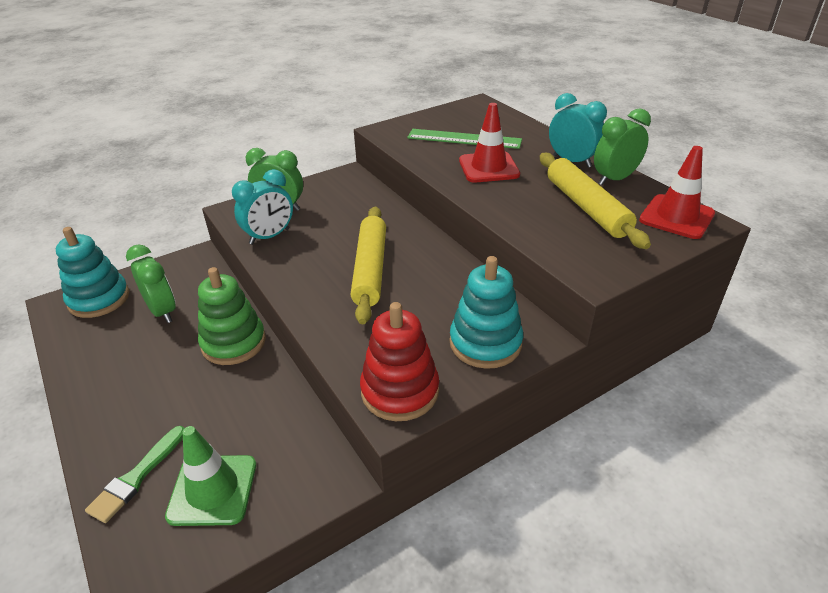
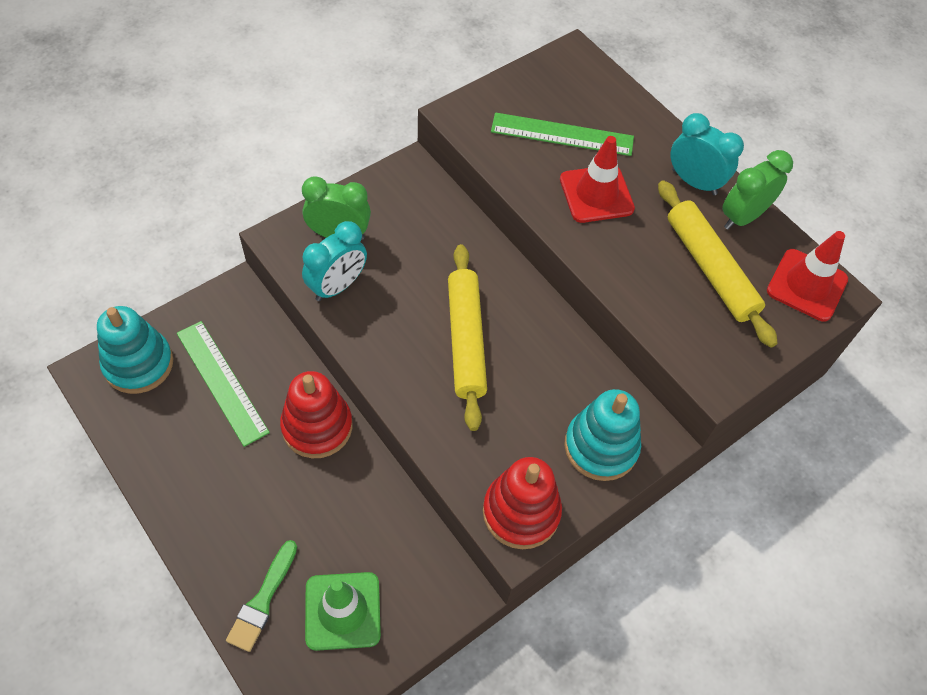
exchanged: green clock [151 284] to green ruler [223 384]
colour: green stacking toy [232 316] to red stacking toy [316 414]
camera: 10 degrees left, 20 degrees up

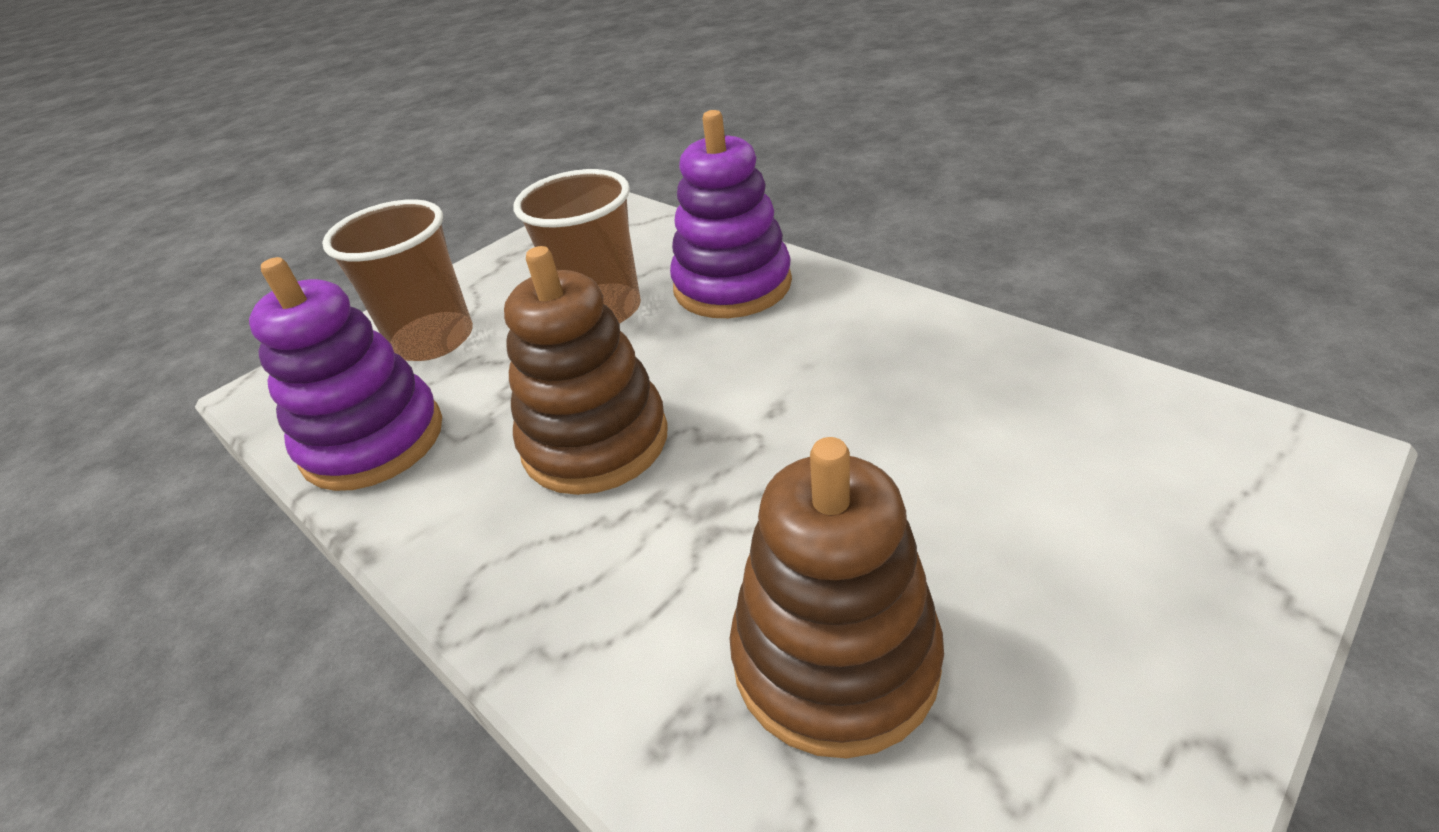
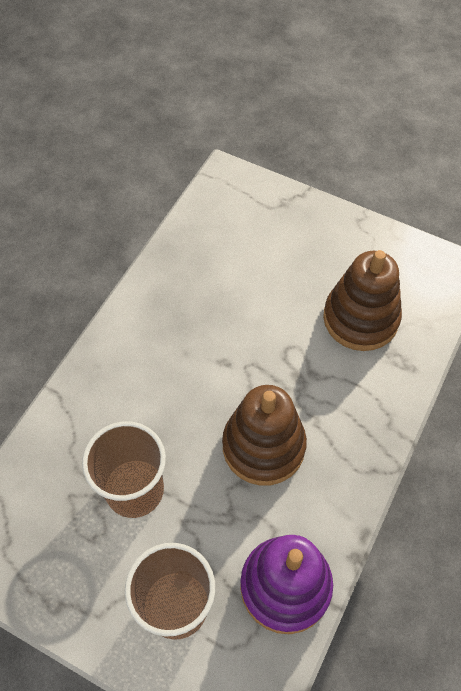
missing: purple stacking toy [731 214]
camera: 110 degrees left, 20 degrees up

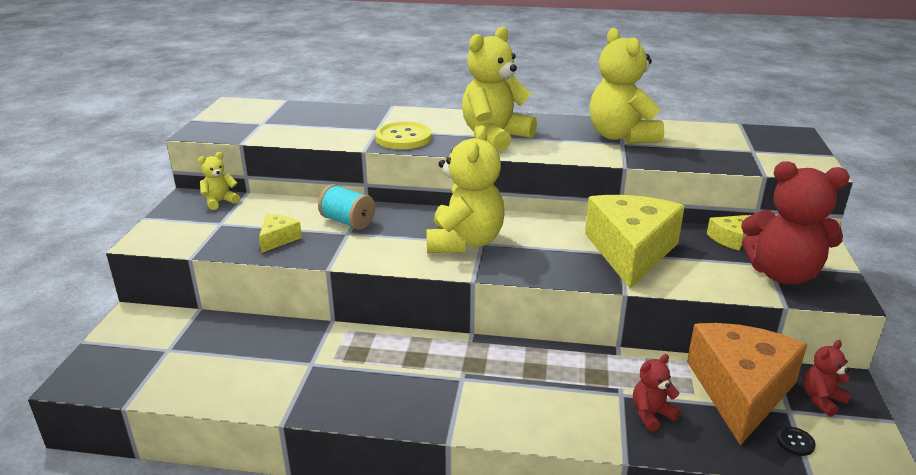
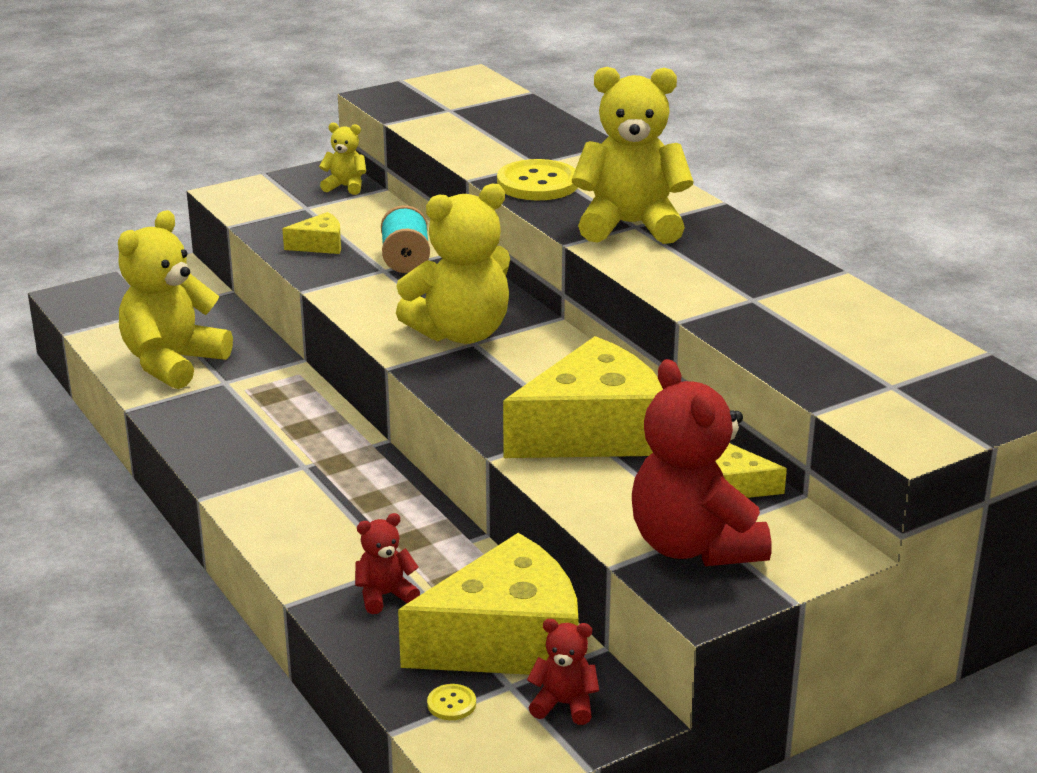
relocated: yellow teddy bear [627 86] to [175 299]
colour: orange cheese [747 384] to yellow cheese [488 604]; black button [796 441] to yellow button [451 702]
spun: red teddy bear [657 393] = [387 563] 45 degrees counterclockwise
camera: 50 degrees right, 0 degrees up

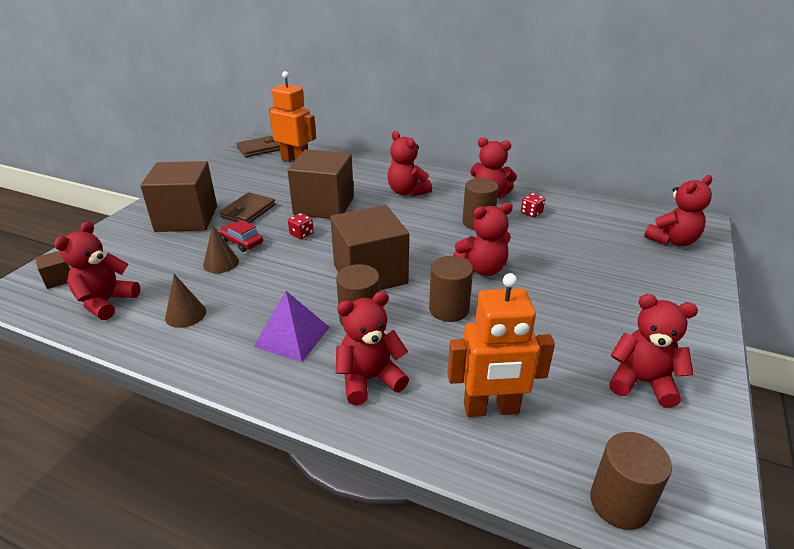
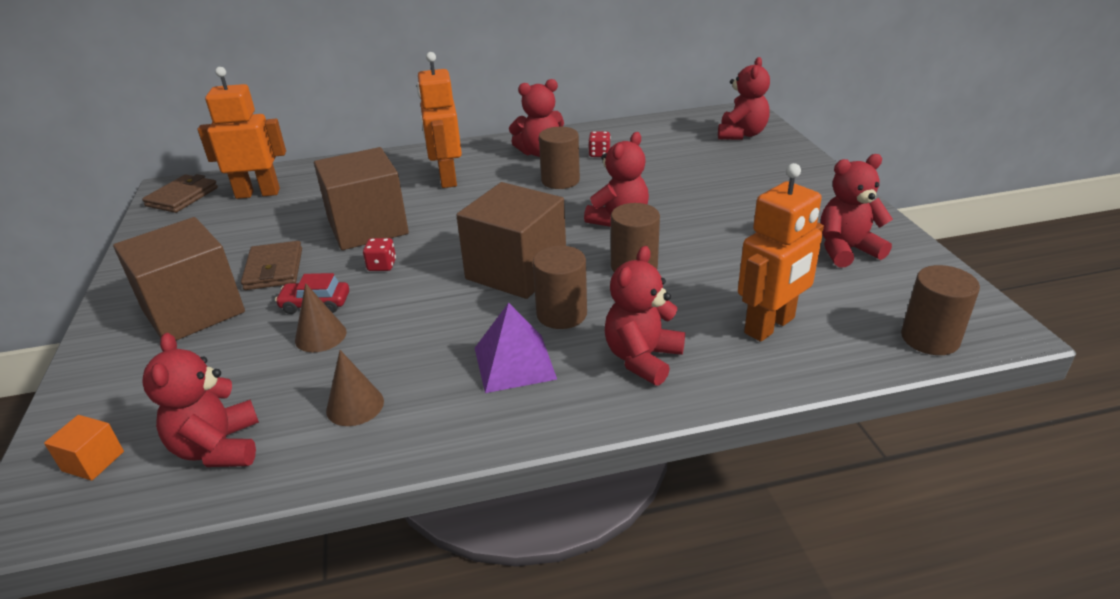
exchanged: red teddy bear [410 163] to orange robot [439 120]
colour: brown cube [52 270] to orange cube [84 448]
camera: 35 degrees left, 0 degrees up

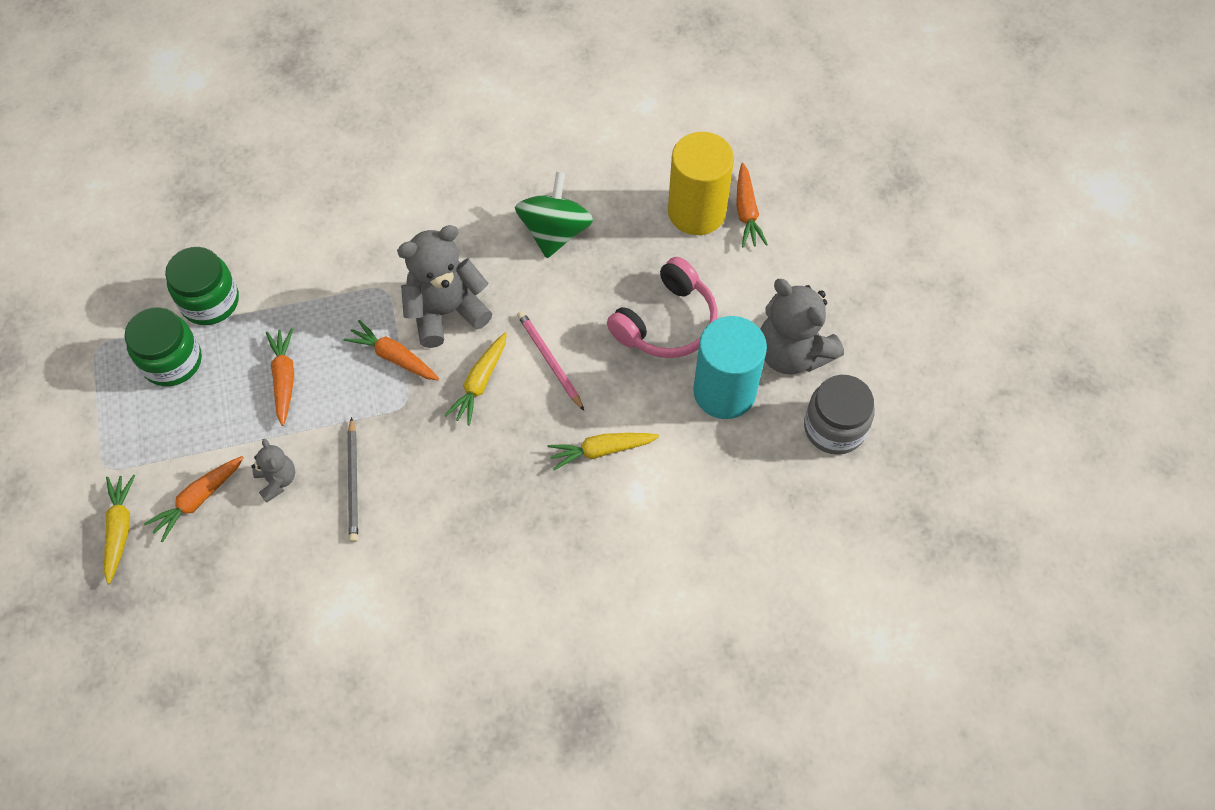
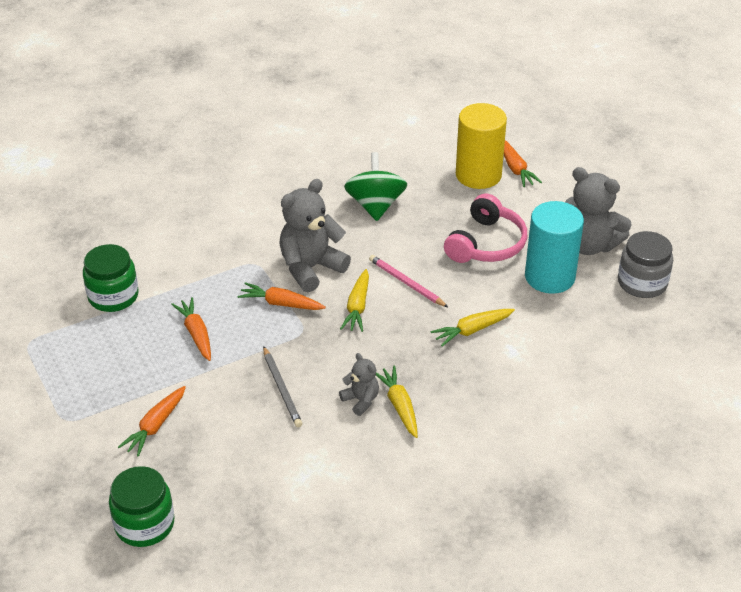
relocated: green jar [163 346] to [141 506]; grey teddy bear [273 471] to [359 384]; yellow carrot [119 529] to [397 402]
camera: 15 degrees left, 20 degrees down

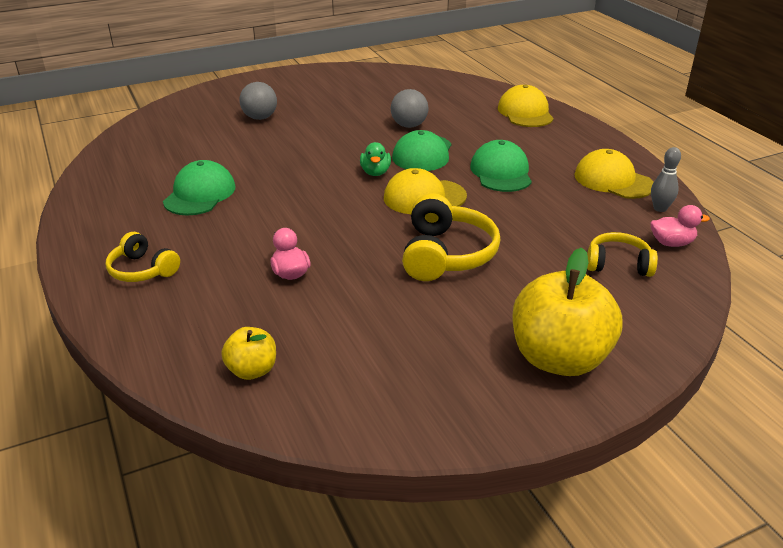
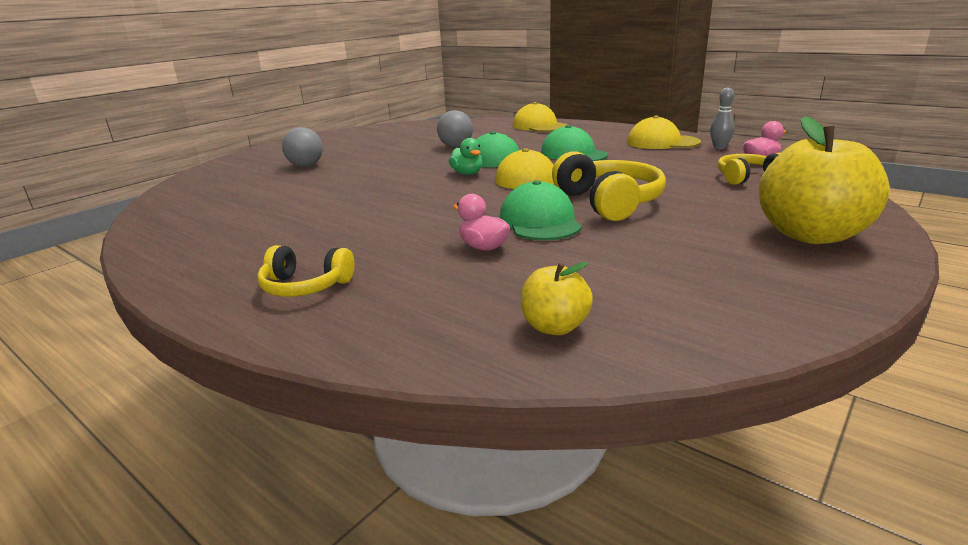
relocated: green cap [199 187] to [541 210]
camera: 25 degrees left, 10 degrees down

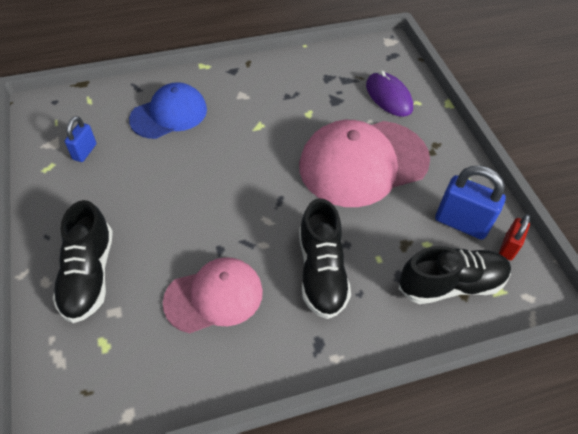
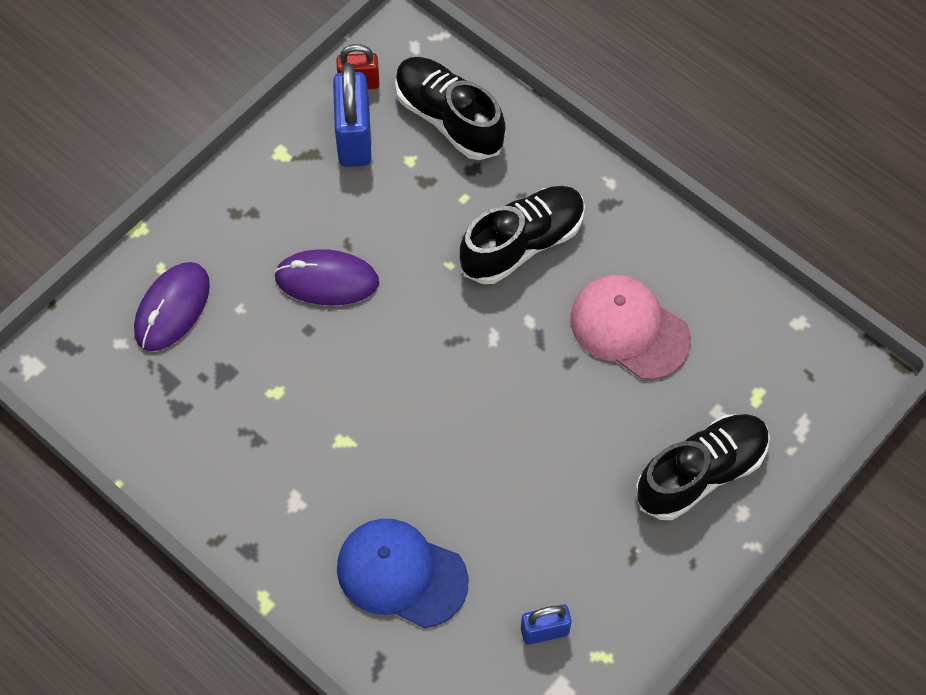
exchanged: pink cap [364 163] to purple mouse [326 277]
camera: 120 degrees left, 10 degrees up

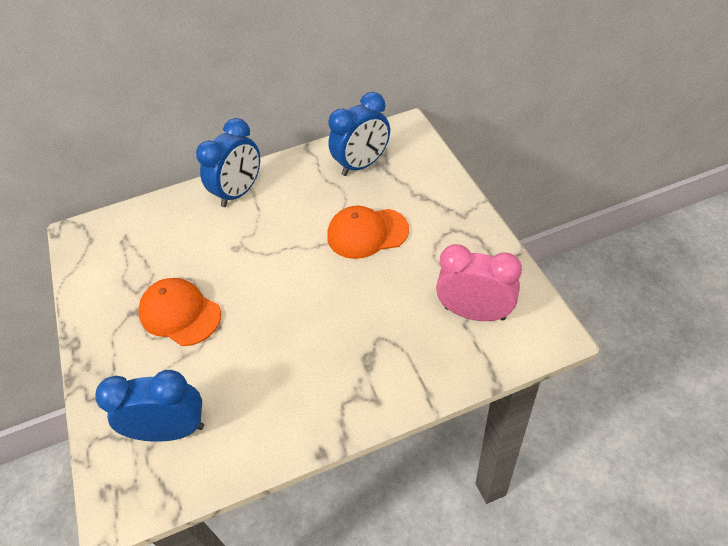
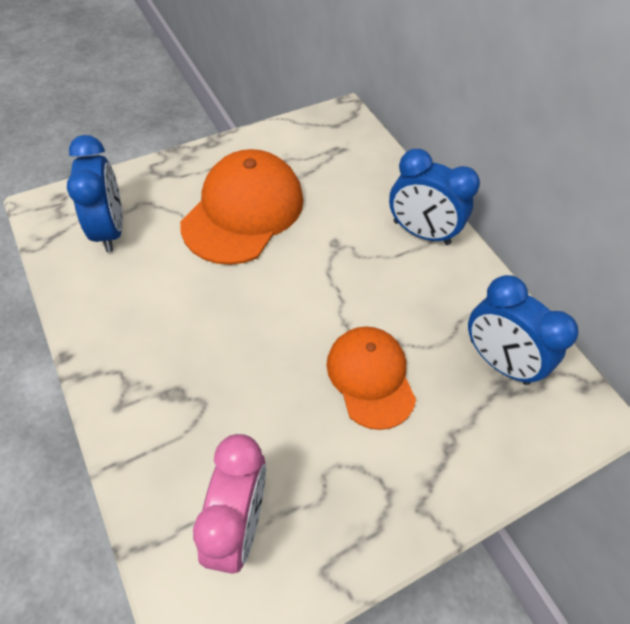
size: orange cap [179 312] = [241 207] x1.53
camera: 75 degrees right, 5 degrees up

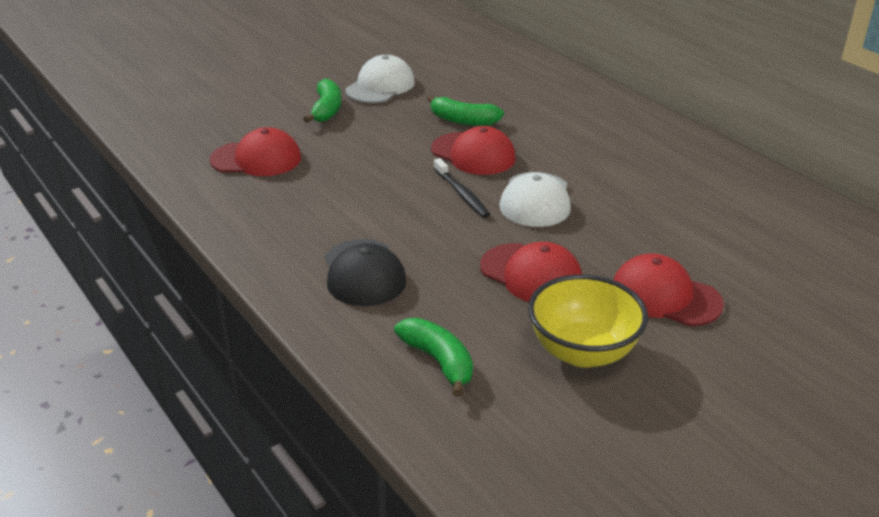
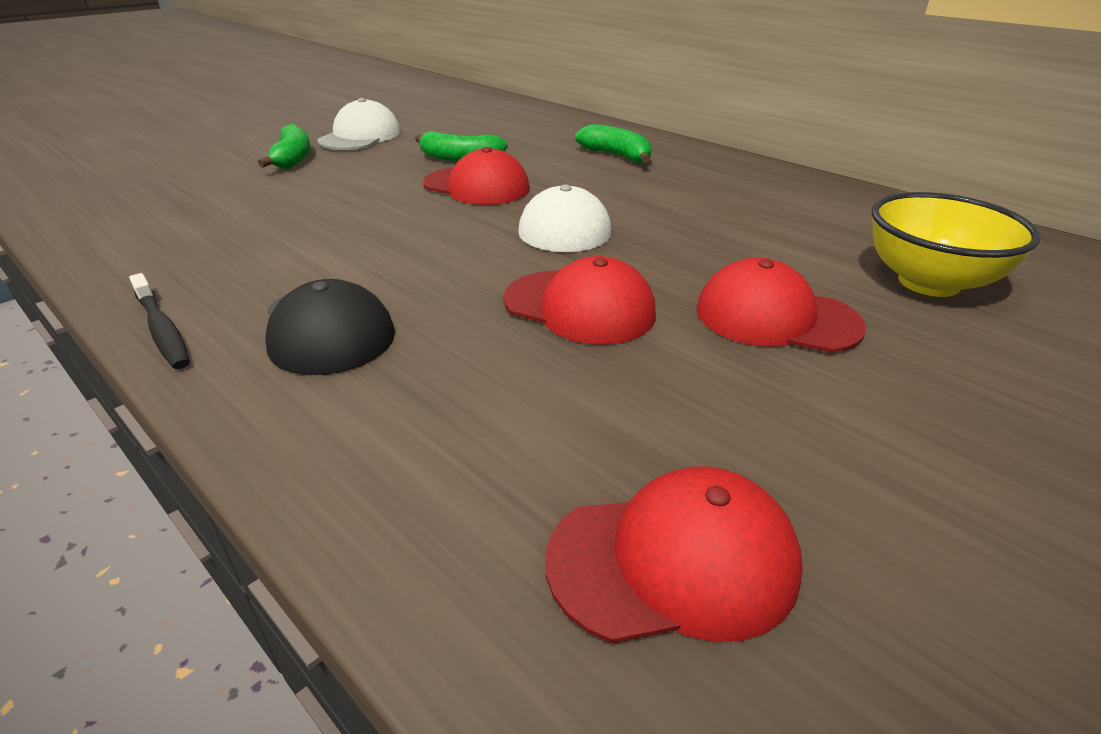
relocated: red cap [255 151] to [674 555]; black toothbrush [462 188] to [159 321]; yellow bowl [588 321] to [956 244]; green banana [433 357] to [613 143]
camera: 10 degrees left, 0 degrees up

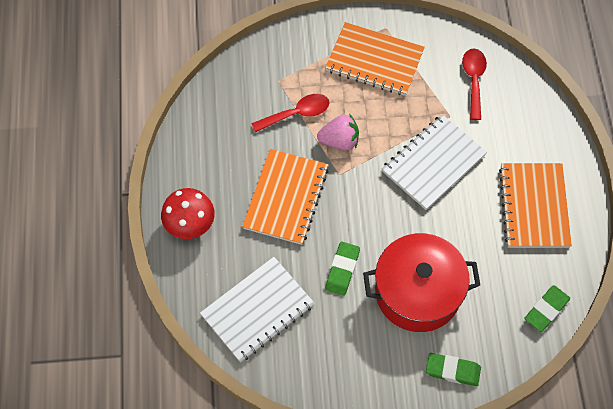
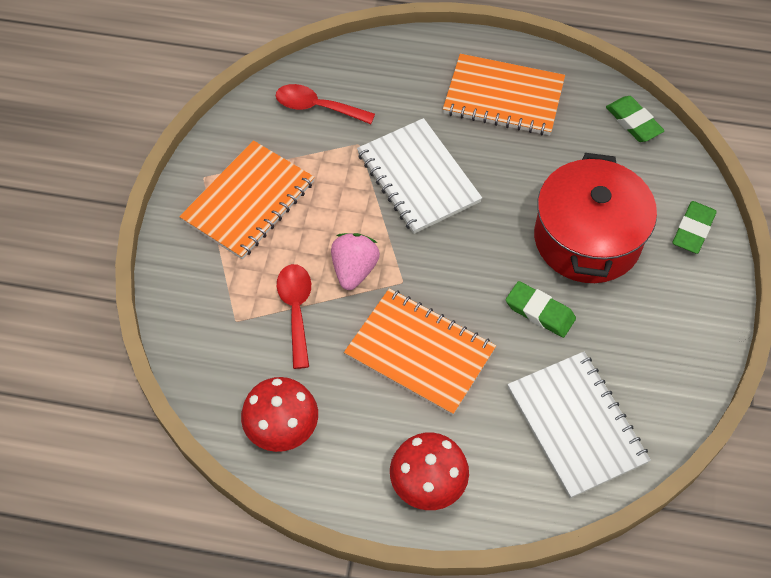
appeared: red mushroom [279 414]
camera: 75 degrees left, 5 degrees down

